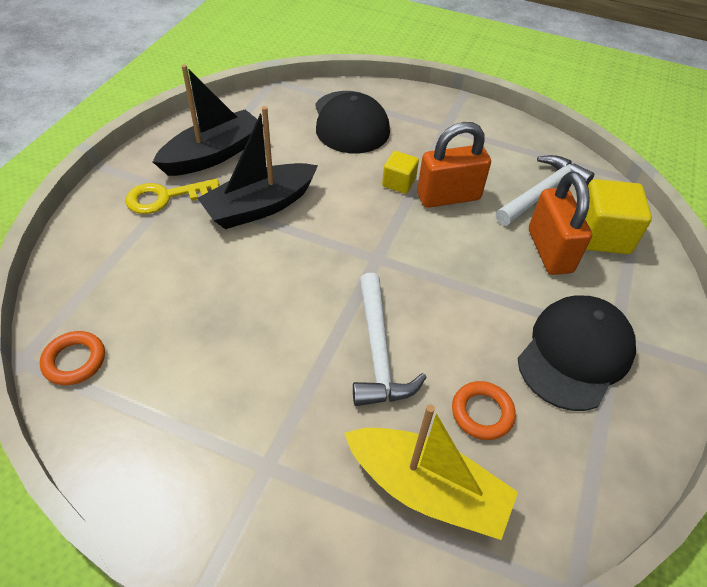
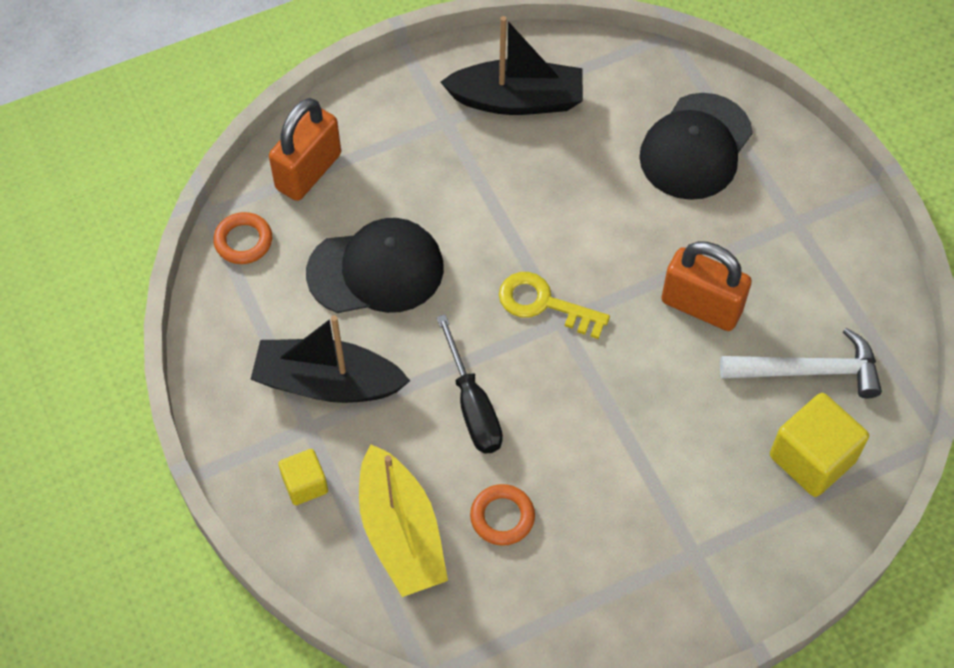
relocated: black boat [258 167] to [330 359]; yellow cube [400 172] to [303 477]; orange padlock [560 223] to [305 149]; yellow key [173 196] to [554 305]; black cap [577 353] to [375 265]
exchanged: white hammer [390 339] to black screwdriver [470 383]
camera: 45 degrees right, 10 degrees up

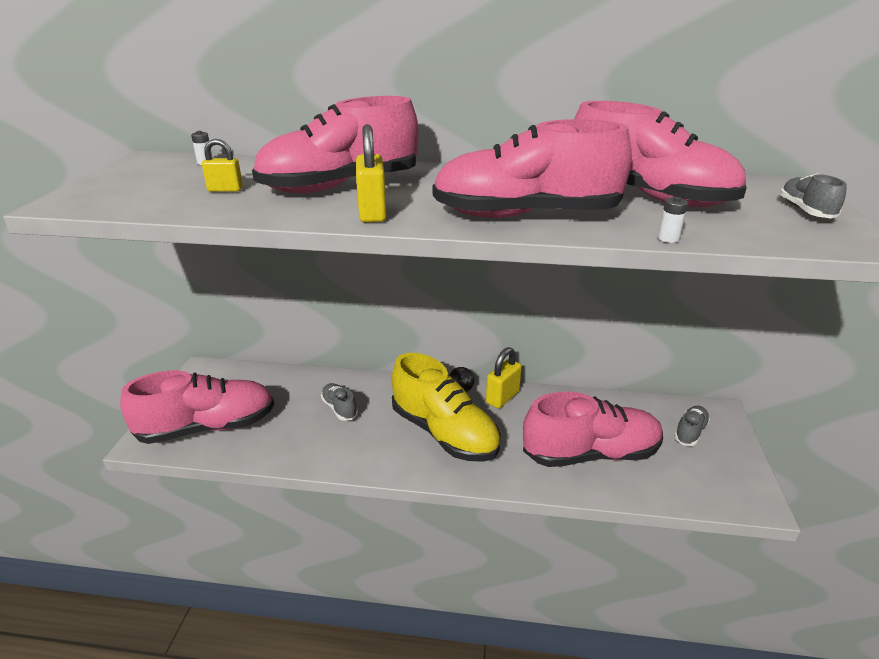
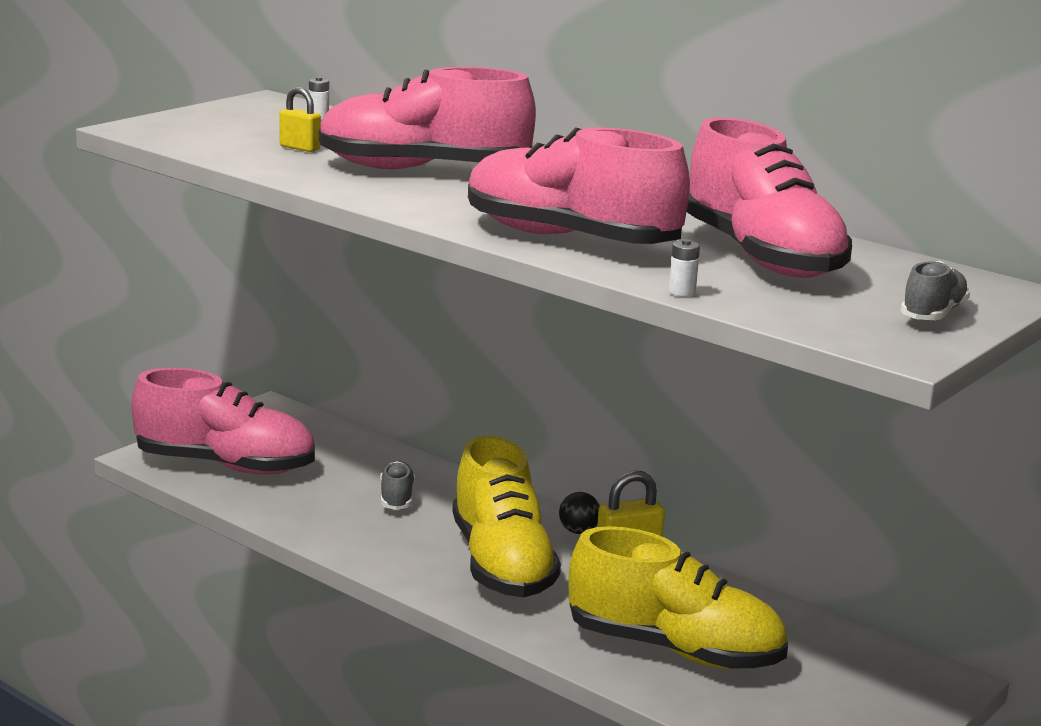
missing: yellow padlock [371 173]; grey shoe [692 426]
colour: pink shoe [593 429] to yellow shoe [678 597]
camera: 30 degrees right, 10 degrees down

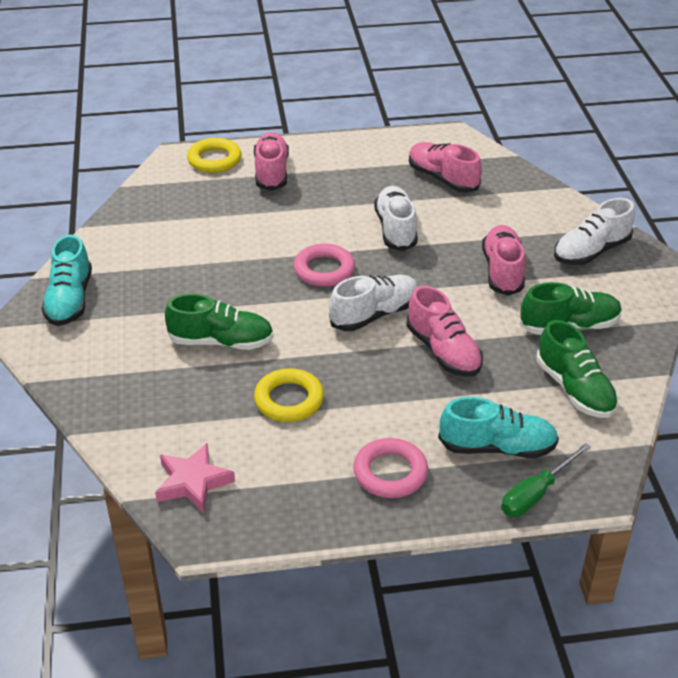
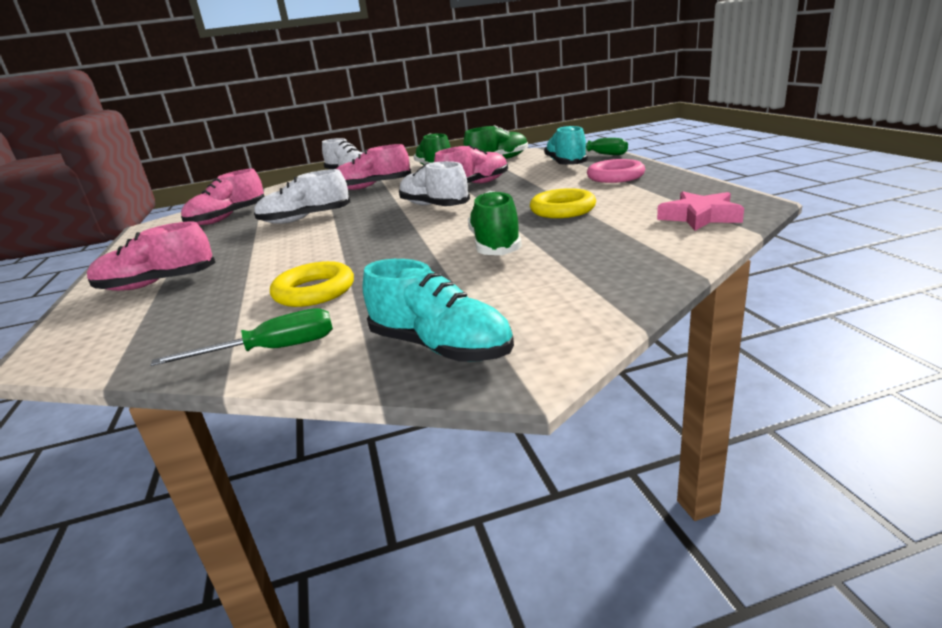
missing: pink ring [324 265]
appeared: green screwdriver [242 337]
relocated: yellow ring [214 155] to [312 284]
spun: turquoise shoe [66 280] = [438 310] 45 degrees clockwise
camera: 95 degrees left, 15 degrees down

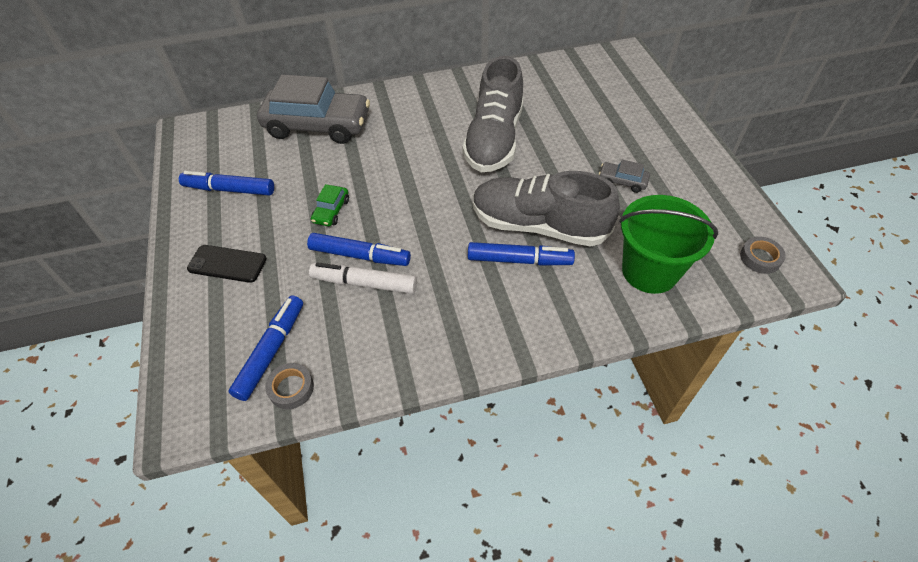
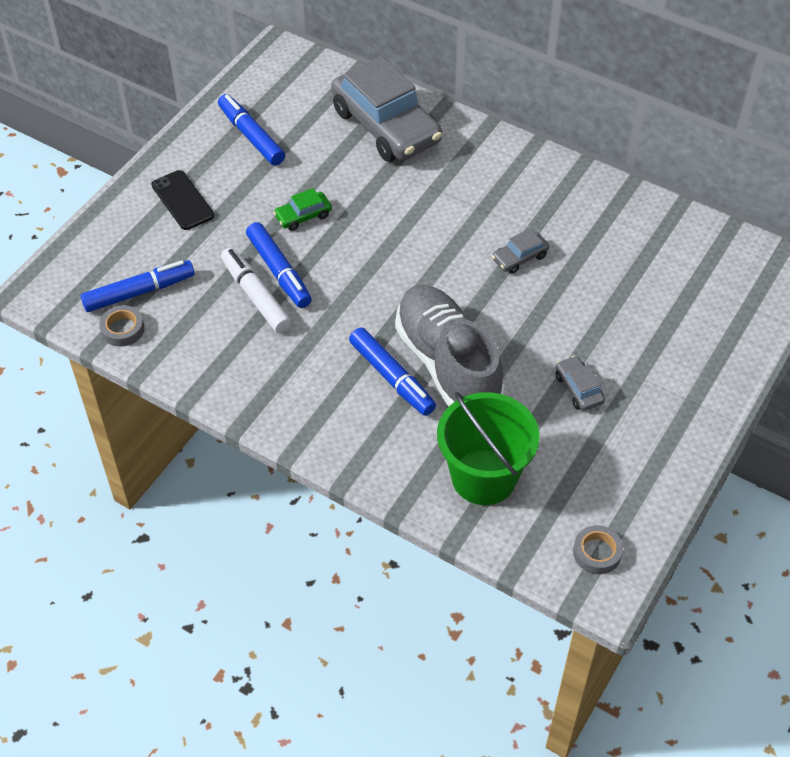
exchanged: grey shoe [493 114] to grey car [520 251]
camera: 45 degrees right, 0 degrees up

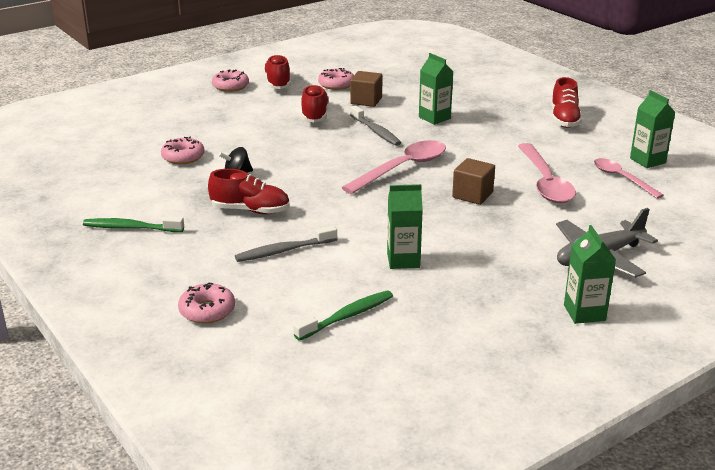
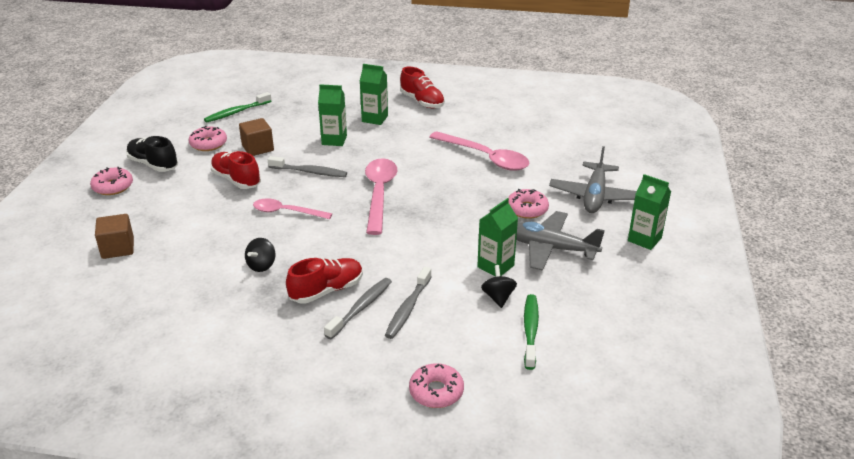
appeared: grey plane [560 241]; black spinning top [499 286]; grey toothbrush [358 308]
relocated: green carton [652 129] to [374 94]; pink donut [183 150] to [528 204]; brown cube [473 181] to [114 236]; pink spoon [629 178] to [292 208]; green toothbrush [133 224] to [238 107]
colour: red shoe [277 71] to black shoe [152 154]
camera: 45 degrees left, 5 degrees up

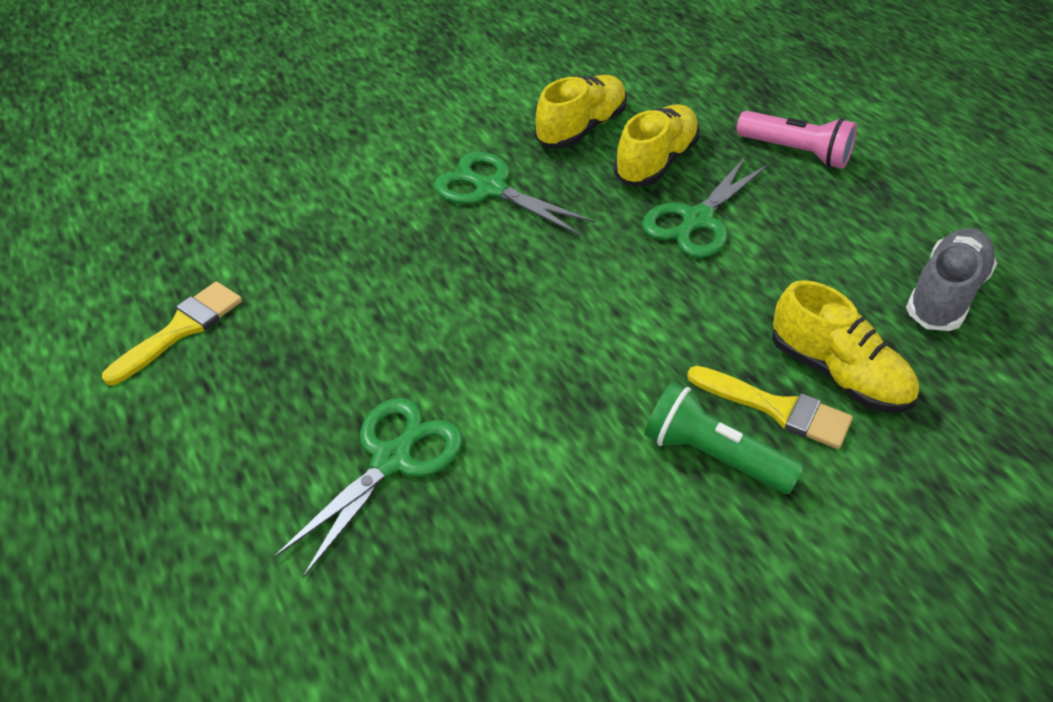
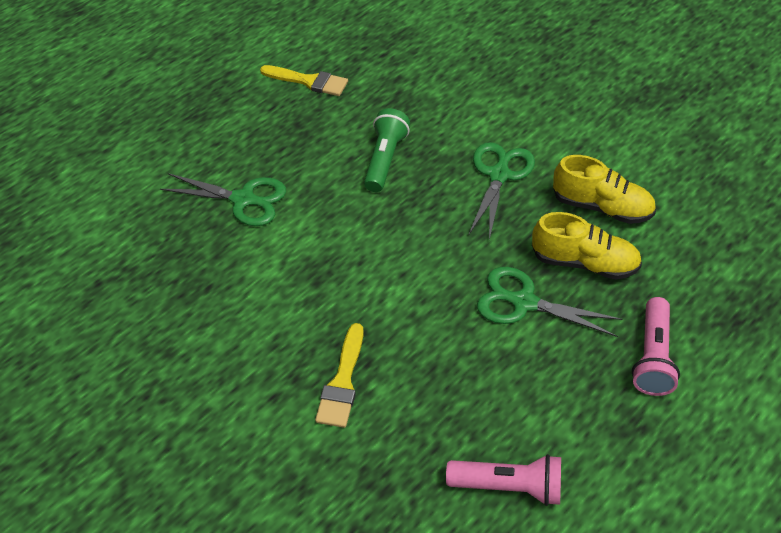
missing: yellow shoe [845 346]
relocated: green flashlight [724 438] to [387 150]
exchanged: grey shoe [951 279] to pink flashlight [503 480]
camera: 75 degrees right, 5 degrees up

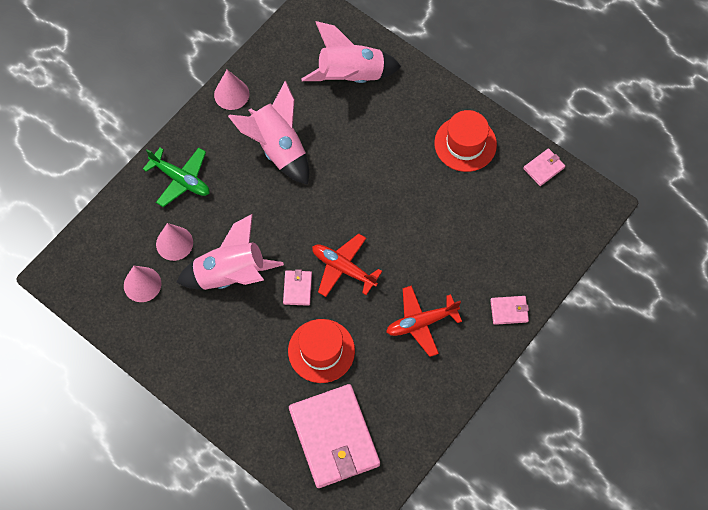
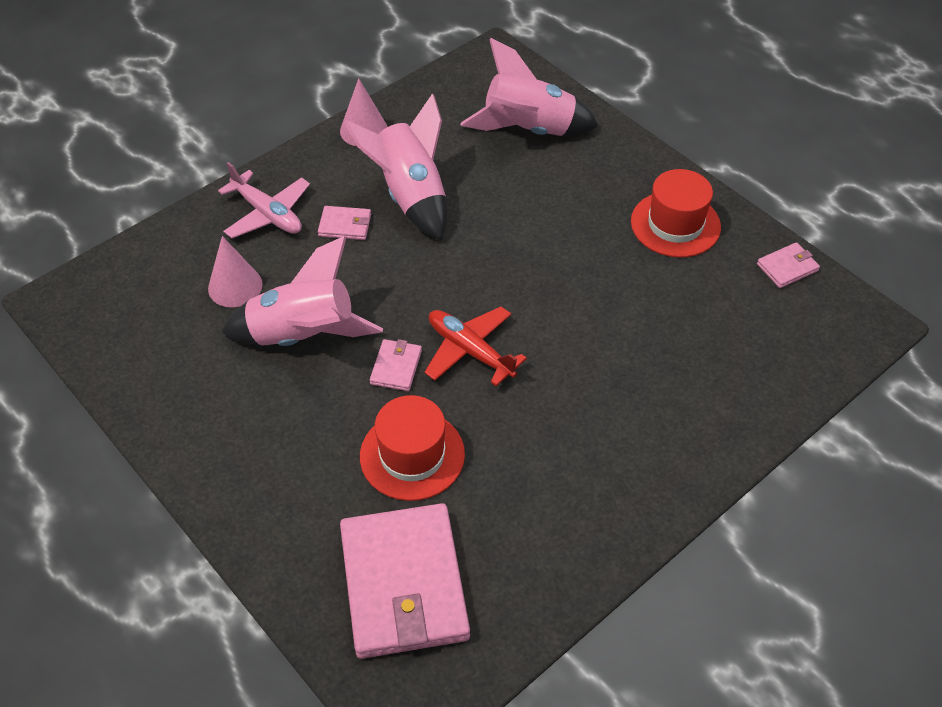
missing: pink cone [142 284]; red plane [424 321]
relocated: pink wallet [509 310] to [344 223]
colour: green plane [176 177] to pink plane [264 200]
camera: 10 degrees right, 15 degrees down

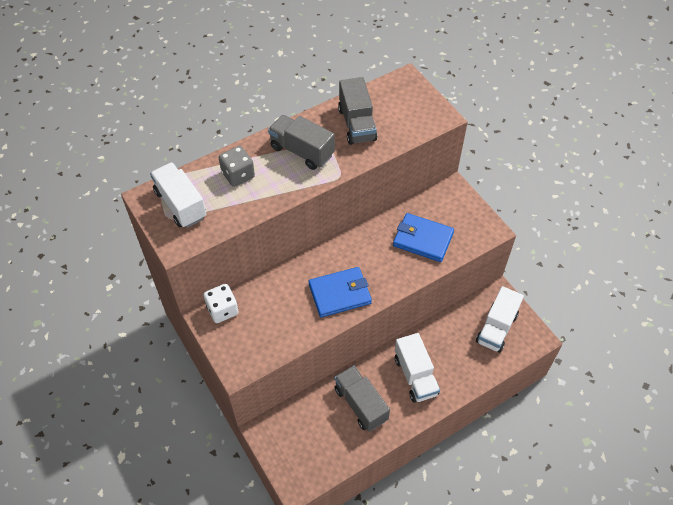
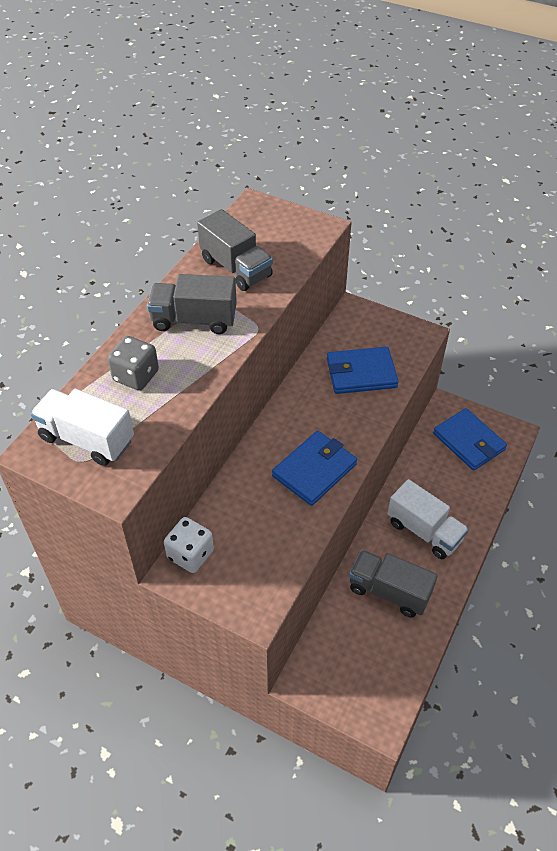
exchanged: white truck [500 319] to blue wallet [470 439]
camera: 30 degrees left, 5 degrees down

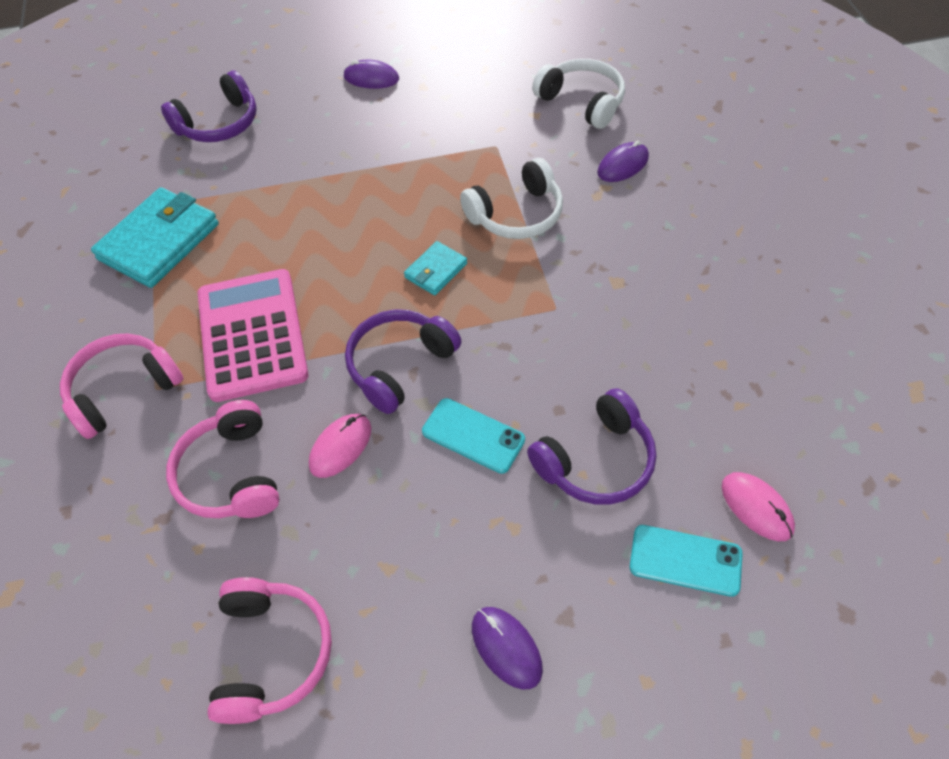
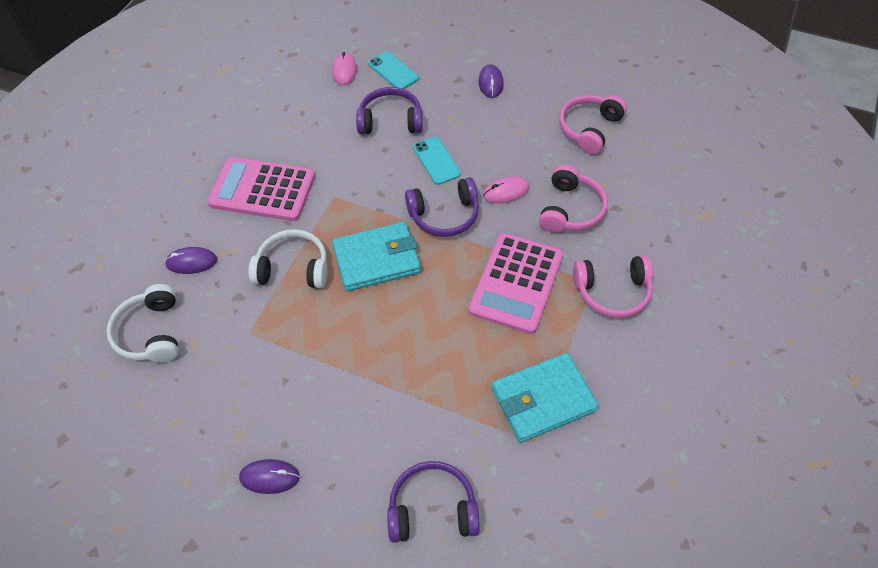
appeared: pink calculator [261 189]
spun: purple mouse [371 74] = [269 476] 45 degrees counterclockwise
size: turquoise wallet [435 268] = [376 256] x1.96
camera: 145 degrees left, 0 degrees up

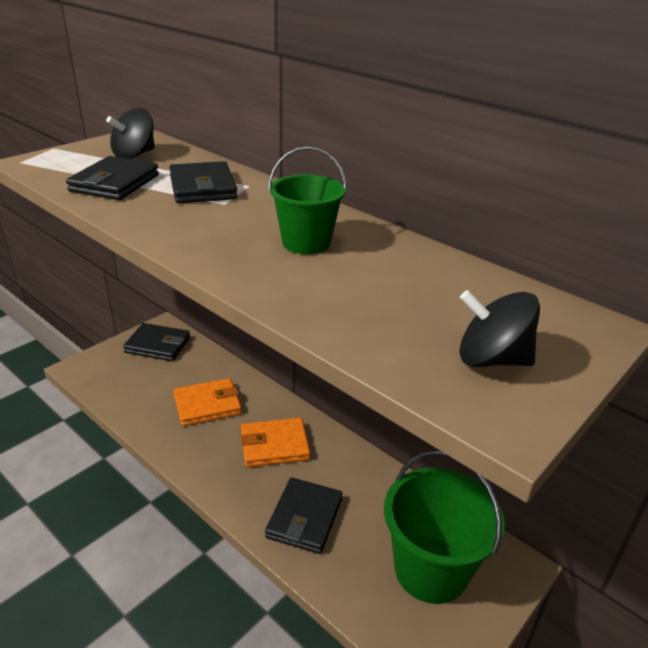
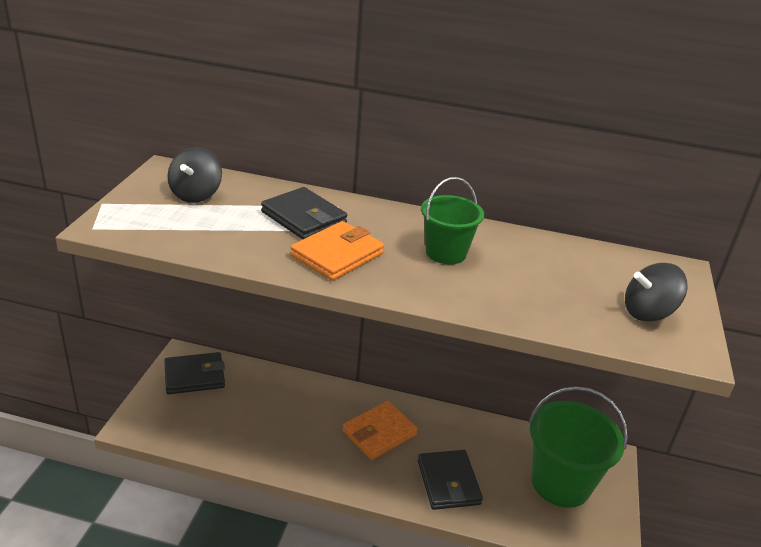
missing: black wallet [112 178]
relocated: orange wallet [207 402] to [337 251]
camera: 30 degrees left, 0 degrees up

